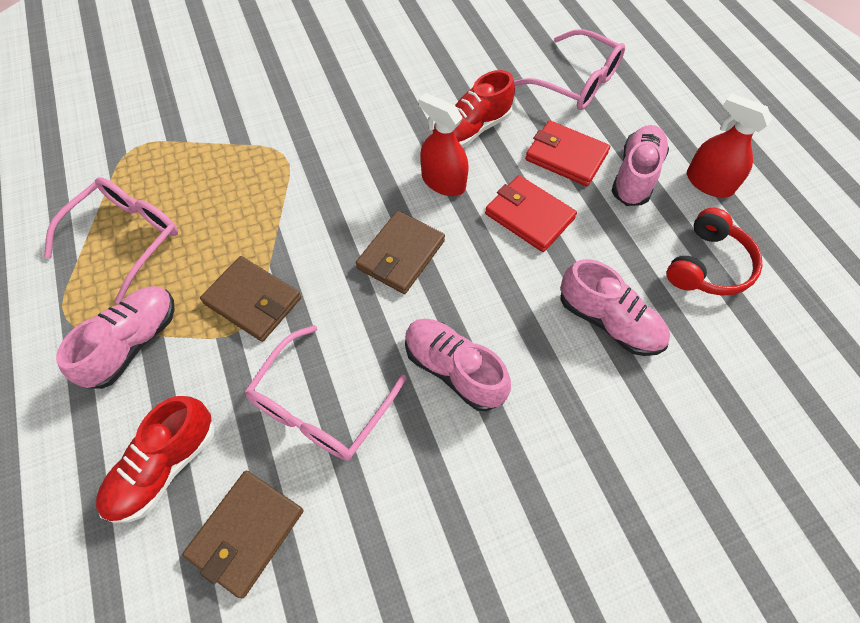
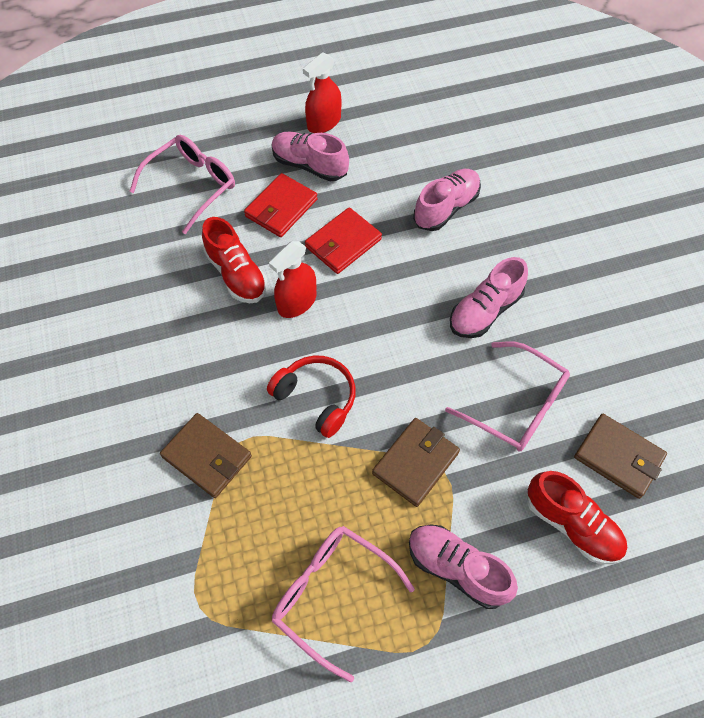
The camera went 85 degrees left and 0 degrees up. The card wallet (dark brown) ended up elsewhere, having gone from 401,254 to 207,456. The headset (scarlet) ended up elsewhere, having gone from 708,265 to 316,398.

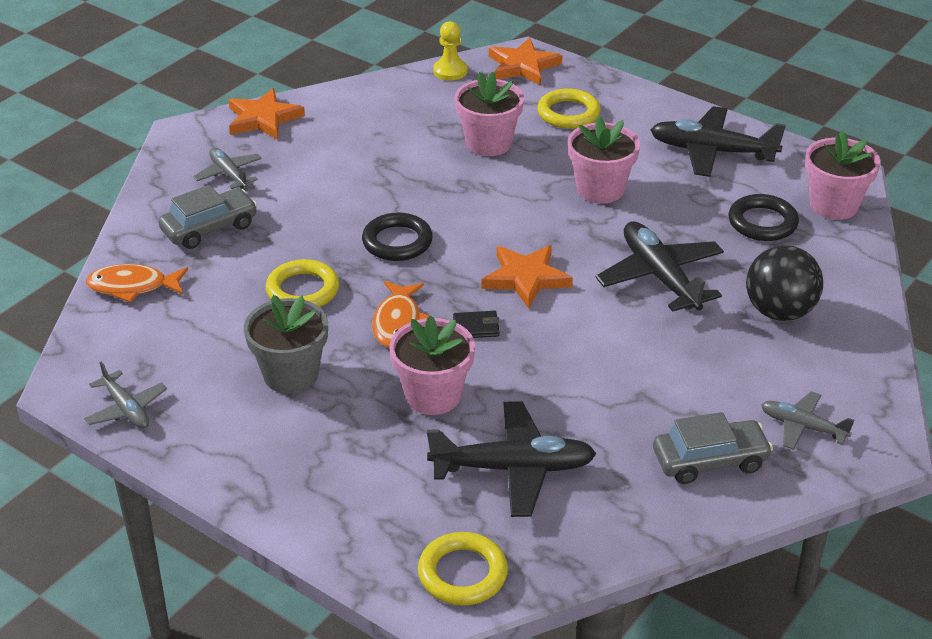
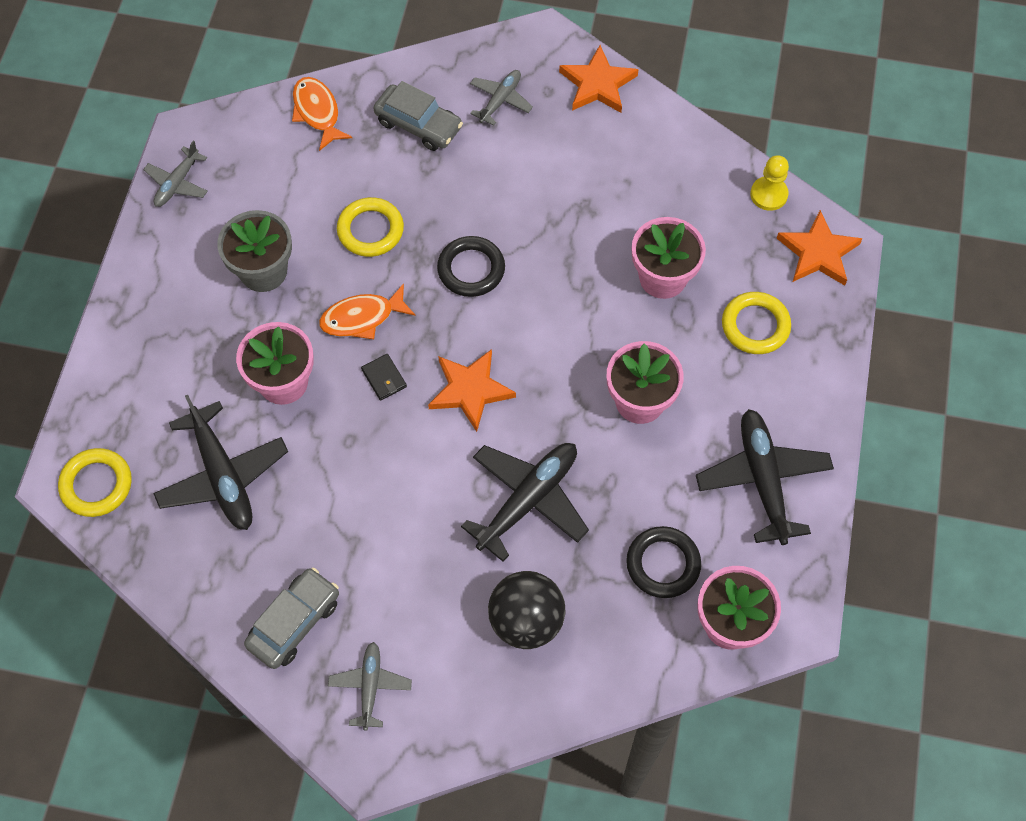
The camera went 65 degrees right and 25 degrees up. The automobile (ash-grey) at 710,460 ended up facing another way, 105 degrees counterclockwise from before.

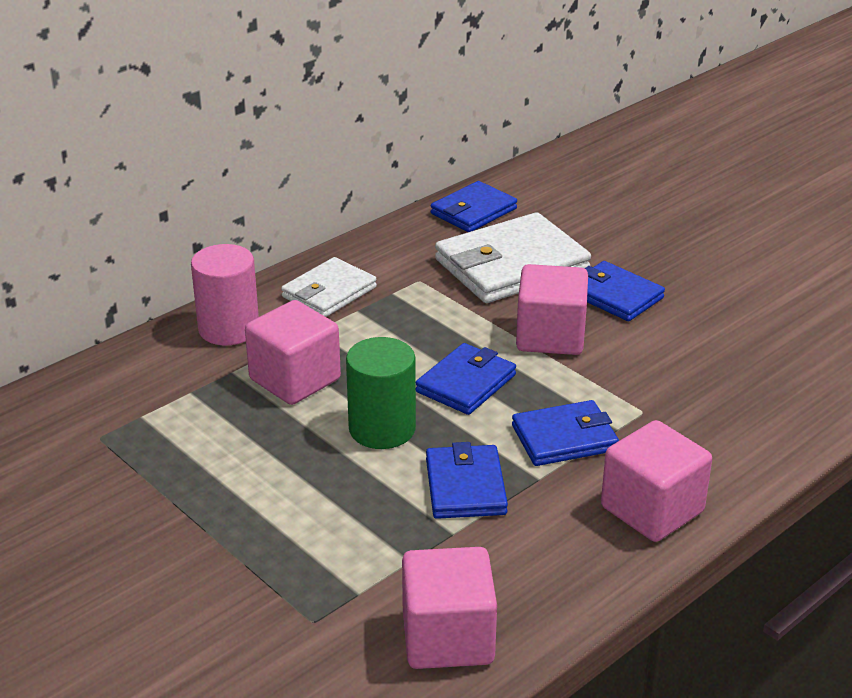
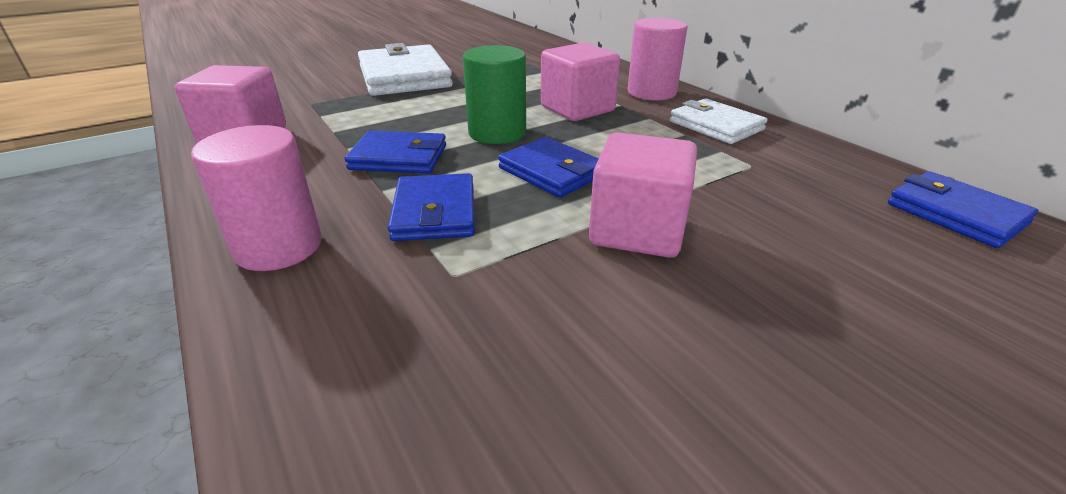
The camera went 100 degrees right and 0 degrees up. The second view lost the card wallet (blue) at 615,295. The card wallet (pure white) ended up elsewhere, having gone from 511,265 to 404,76. Where the block (rosy) stood at 652,509, the cylinder shape (rosy) came to stand at 278,247.

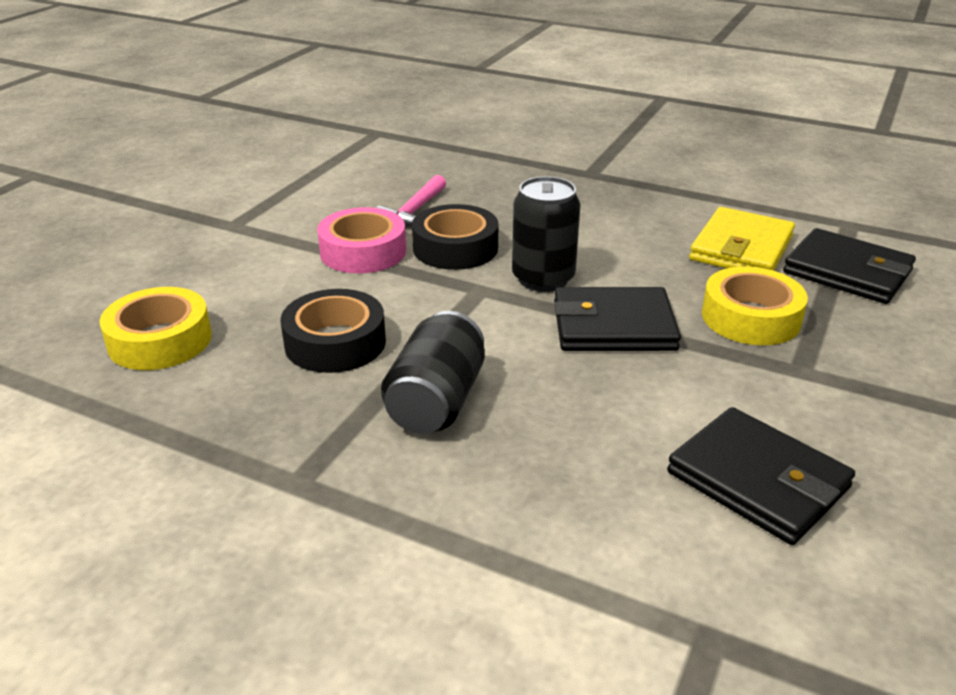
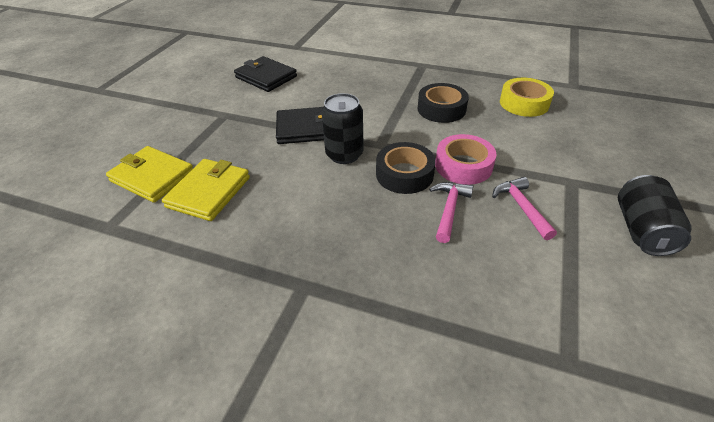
The camera went 175 degrees right and 10 degrees up. The second view lost the sticky tape (bright yellow) at 750,318. The second view gained the claw hammer (rosy) at 521,207. The soda can (black) ended up elsewhere, having gone from 436,401 to 642,230. What was the card wallet (black) at 847,272 turned into the card wallet (bright yellow) at 152,177.

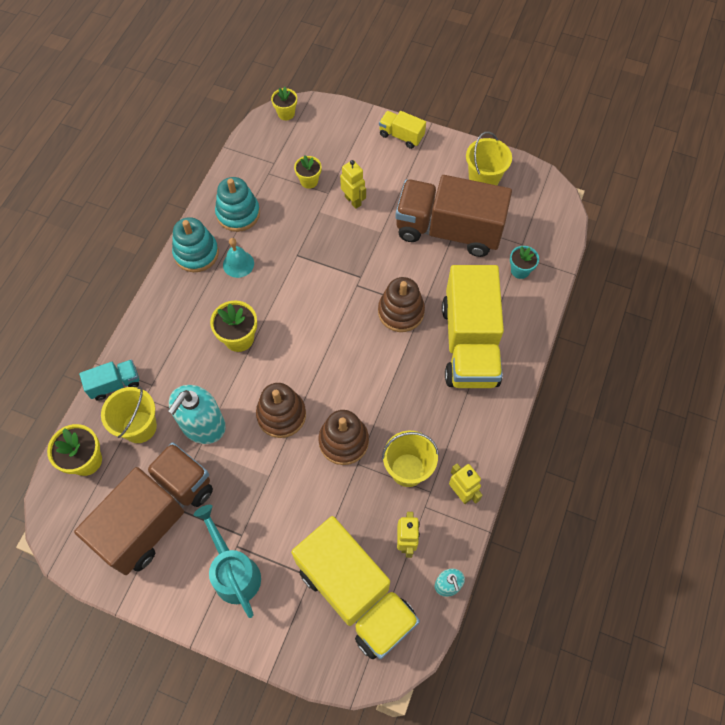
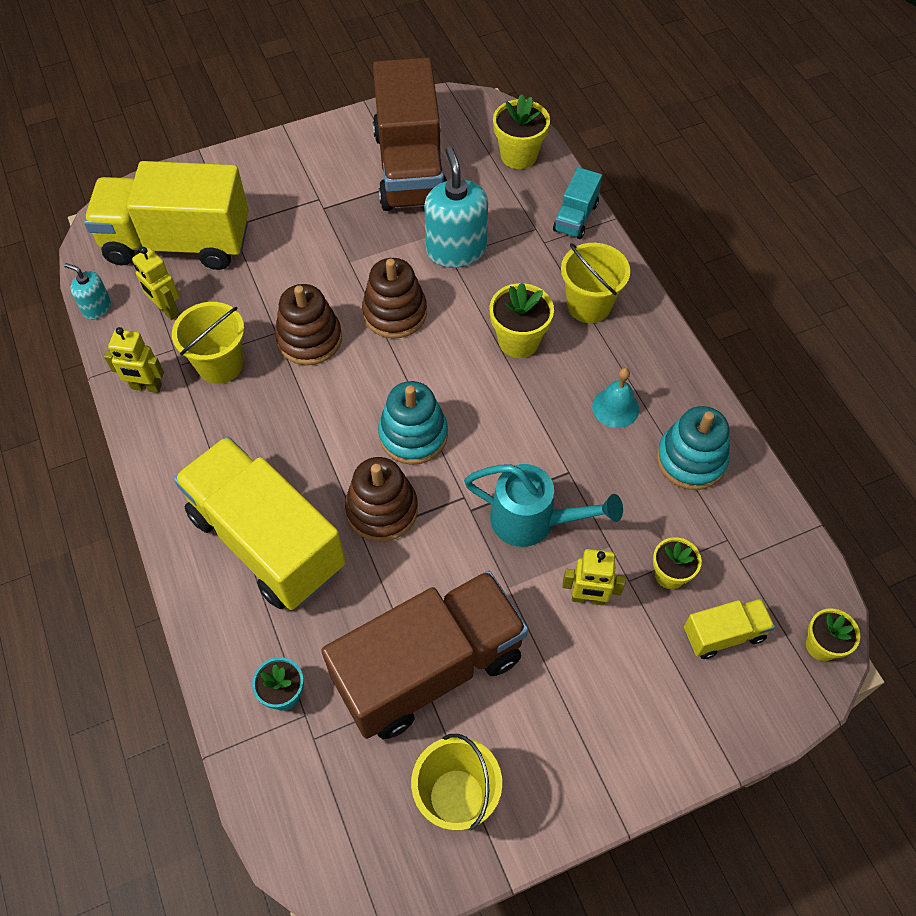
The camera went 135 degrees right and 5 degrees down. The pail (bright yellow) ended up elsewhere, having gone from 139,427 to 589,305. The stacking toy (aqua) ended up elsewhere, having gone from 196,253 to 413,435. The sprinkling can (aqua) ended up elsewhere, having gone from 234,571 to 532,521. The toy truck (bright yellow) ended up elsewhere, having gone from 401,136 to 723,634.

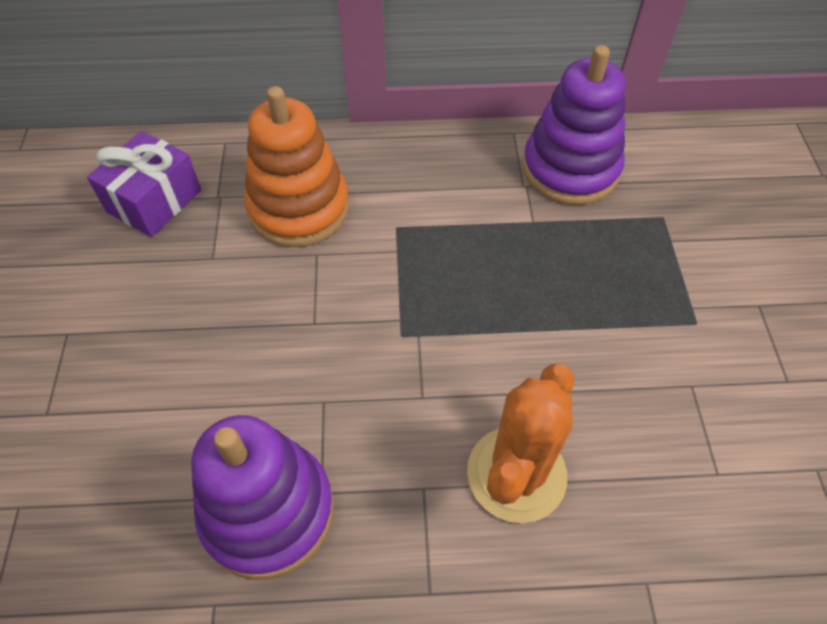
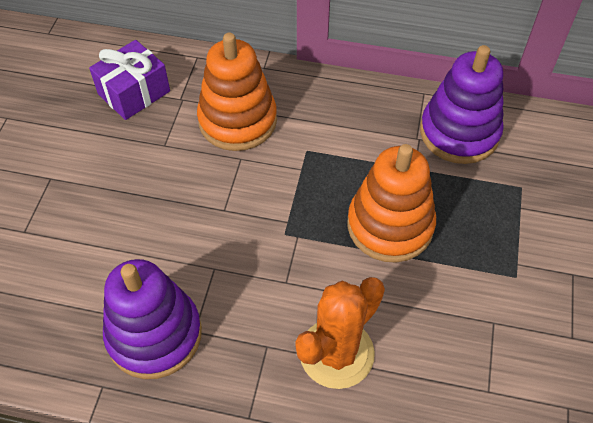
The camera went 15 degrees right and 0 degrees up. The second view gained the stacking toy (bright orange) at 390,225.

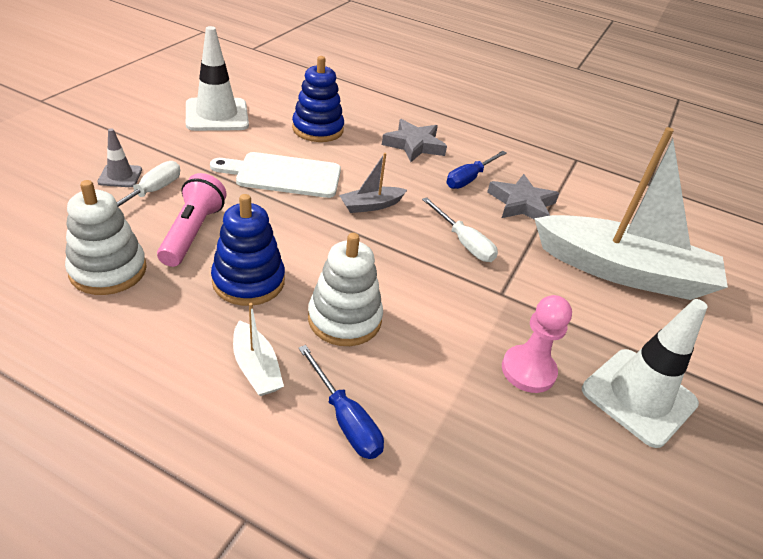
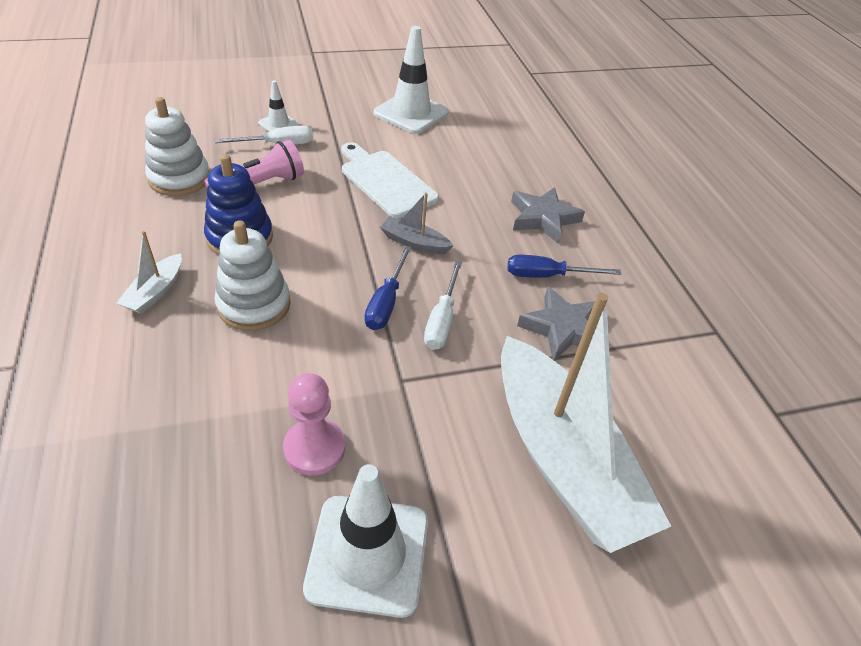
The camera went 50 degrees right and 5 degrees up. The second view lost the stacking toy (blue) at 318,129. The hand screwdriver (blue) ended up elsewhere, having gone from 345,419 to 386,302. What was the road cone (ash-grey) at 120,176 turned into the road cone (pure white) at 278,124.

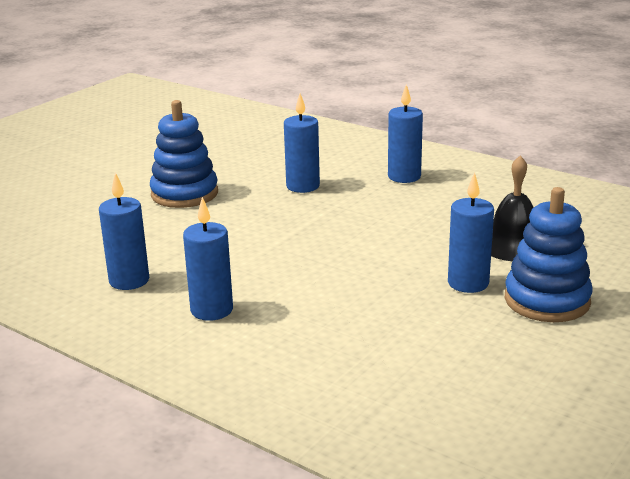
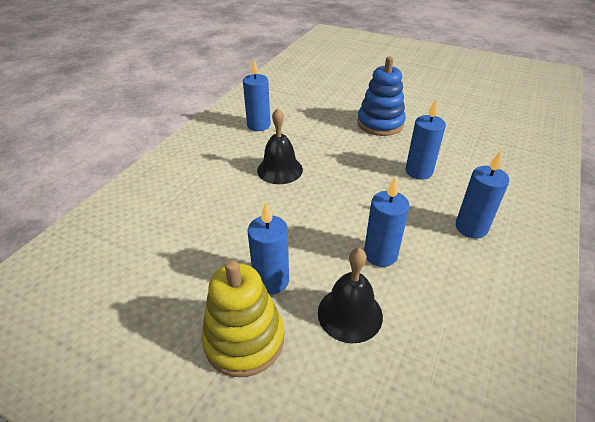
The camera went 80 degrees right and 15 degrees up. The second view gained the bell (black) at 280,170. The wax candle (blue) ended up elsewhere, having gone from 212,310 to 380,254. What was the stacking toy (blue) at 547,300 turned into the stacking toy (bright yellow) at 244,340.

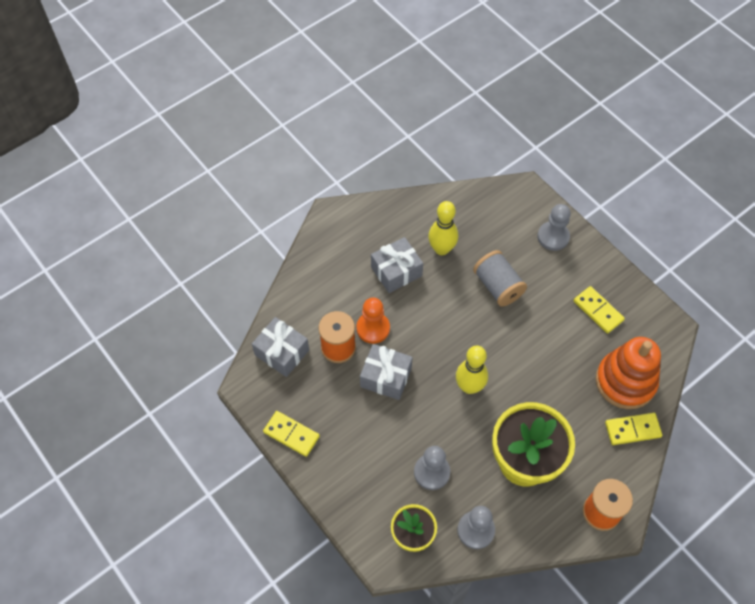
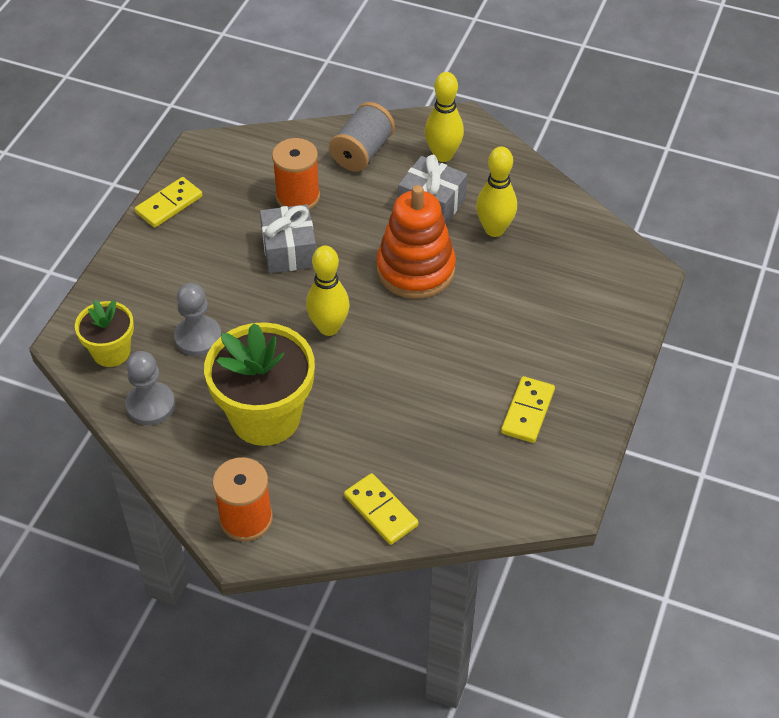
The camera went 60 degrees right and 10 degrees down. The second view lost the wrapped gift (ash-grey) at 282,352. The second view lost the chess pawn (bright orange) at 373,328. The second view lost the chess pawn (ash-grey) at 553,237. The second view gained the tenpin (bright yellow) at 443,155. The bobbin (ash-grey) ended up elsewhere, having gone from 498,286 to 362,152. The stacking toy (bright orange) ended up elsewhere, having gone from 625,381 to 415,269. The domino (bright yellow) at 291,434 ended up facing another way, 45 degrees clockwise from before.

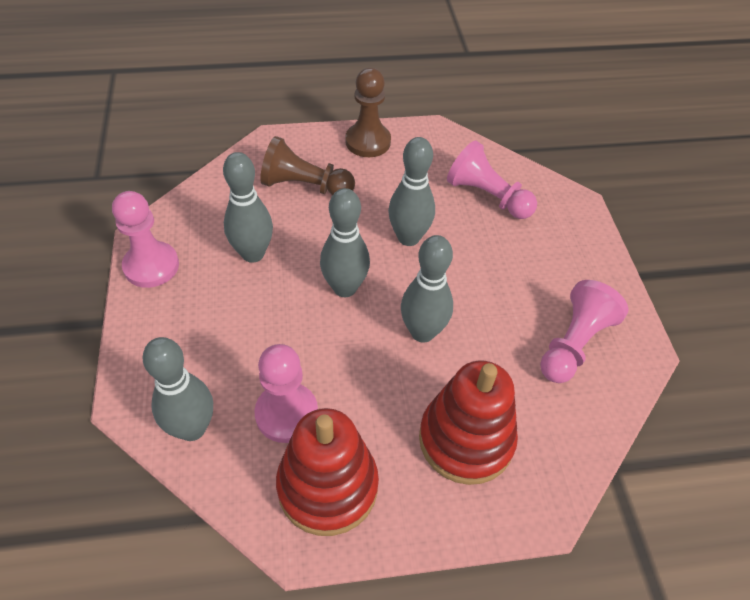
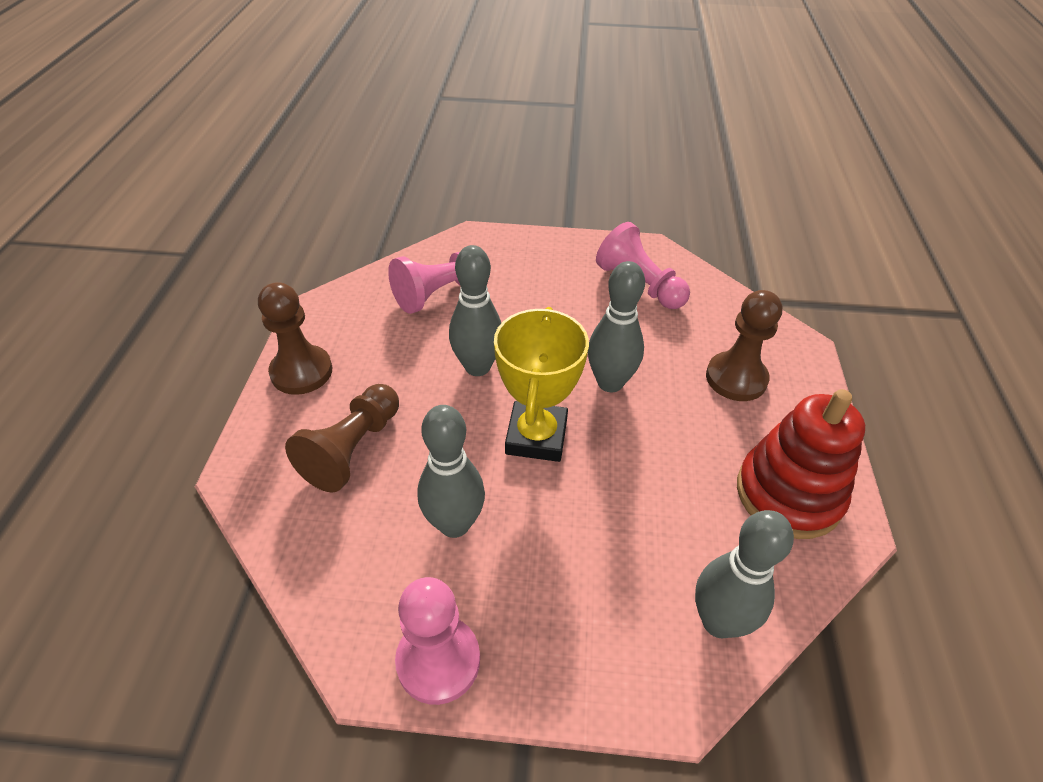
The camera went 75 degrees left and 5 degrees down. The second view lost the chess pawn (rosy) at 286,414. Where the tenpin (ash-grey) stood at 345,288, the award cup (bright yellow) came to stand at 536,436. Where the stacking toy (scarlet) stood at 466,439, the chess pawn (dark brown) came to stand at 736,378.

